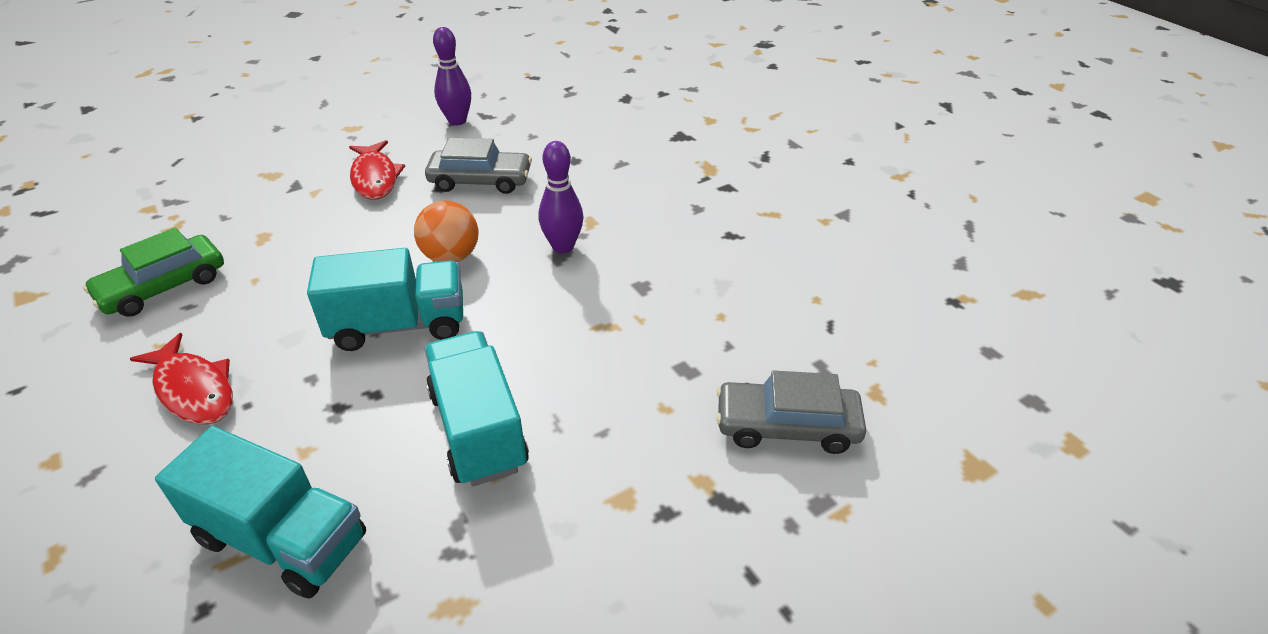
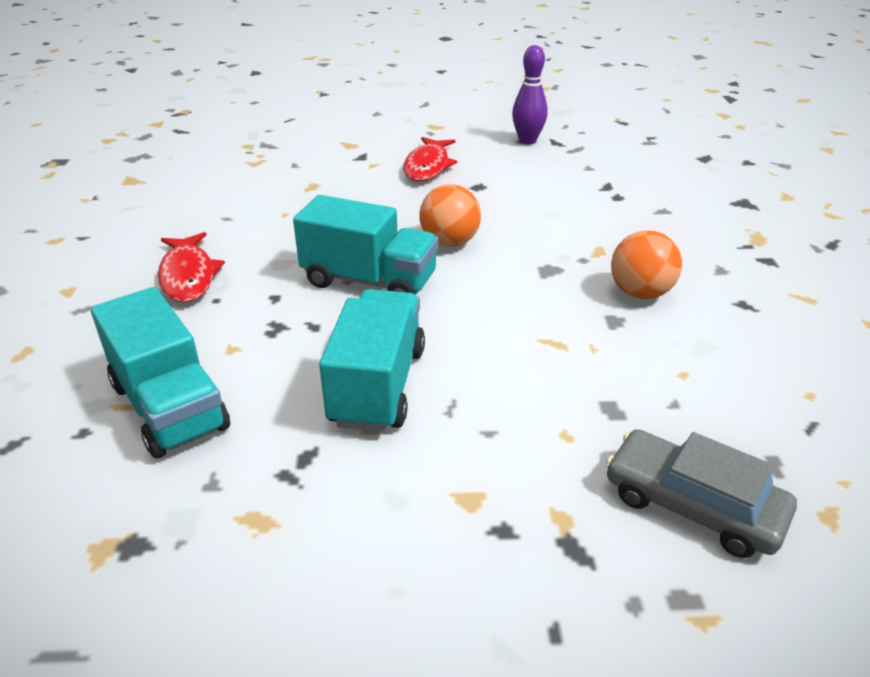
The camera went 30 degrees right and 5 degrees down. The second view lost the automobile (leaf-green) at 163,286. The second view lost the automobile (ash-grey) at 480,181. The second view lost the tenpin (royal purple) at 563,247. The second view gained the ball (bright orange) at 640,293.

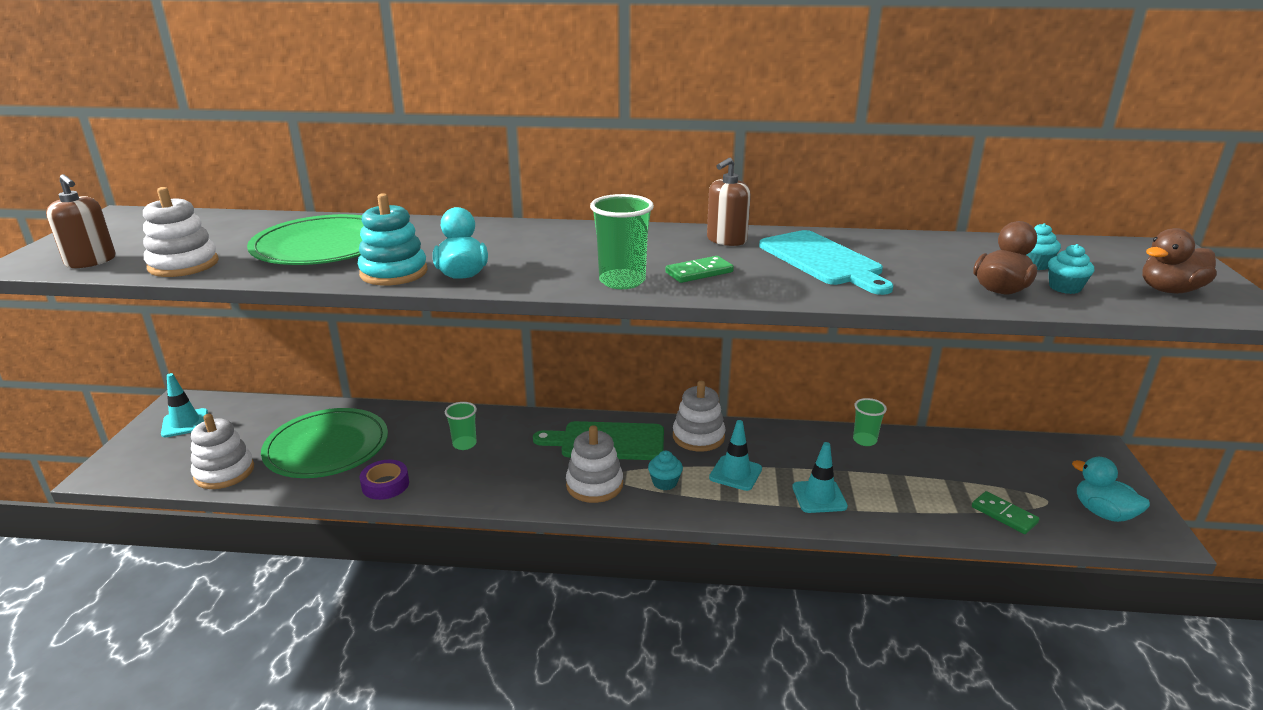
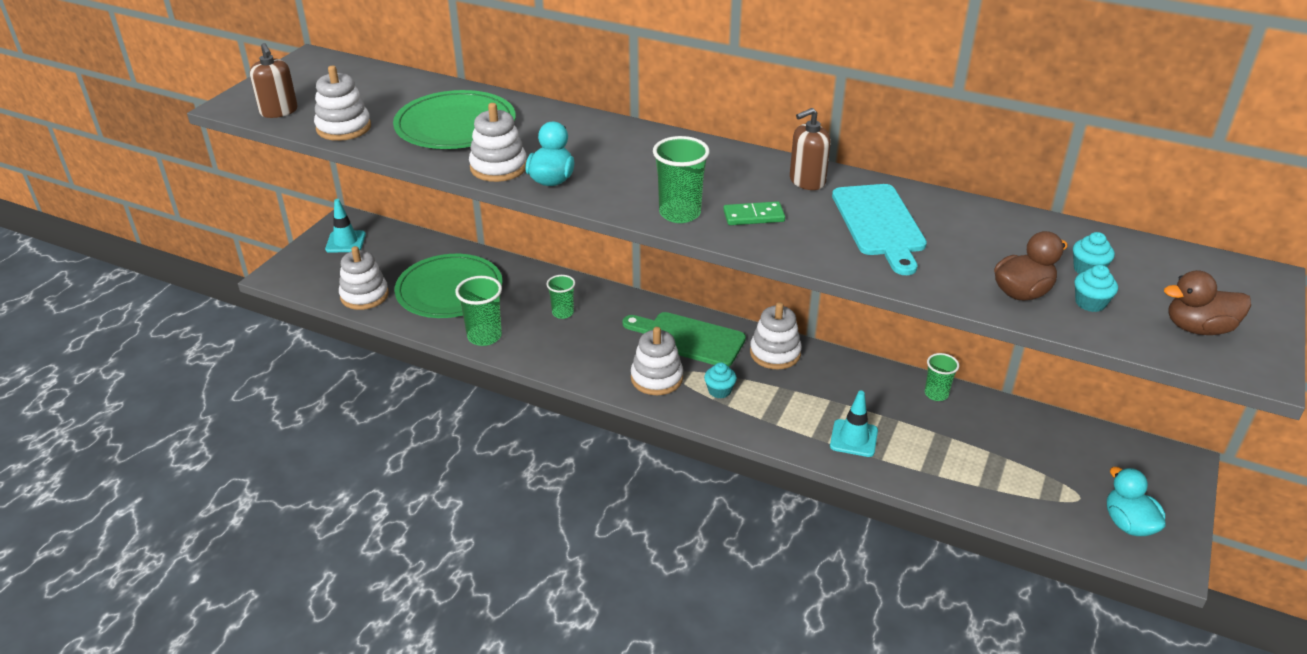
The camera went 20 degrees right and 10 degrees up. The second view lost the road cone (aqua) at 735,473. The second view lost the domino (leaf-green) at 1004,515. Where the sticky tape (royal purple) stood at 385,485, the cup (leaf-green) came to stand at 484,336. What was the stacking toy (aqua) at 394,273 turned into the stacking toy (pure white) at 498,167.

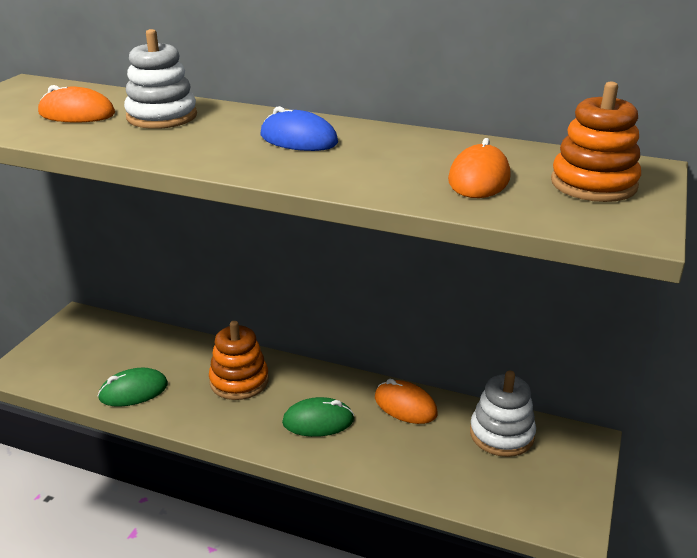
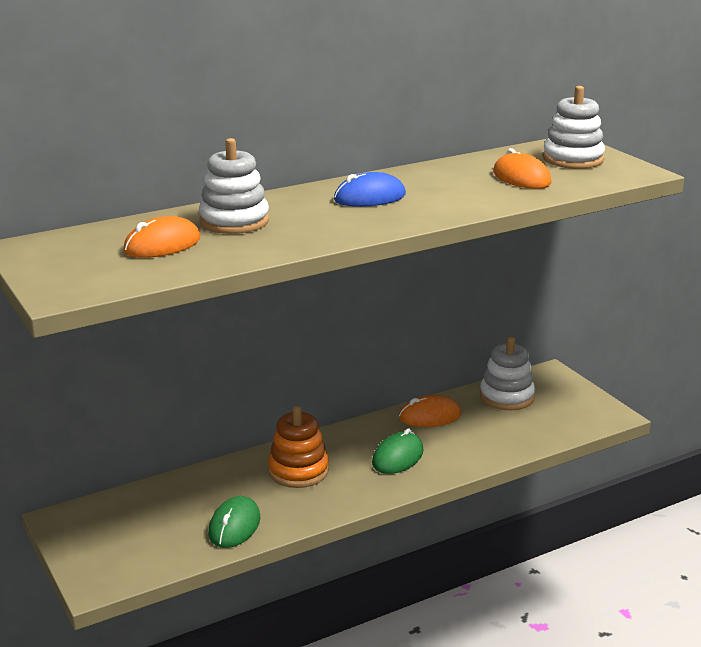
The camera went 50 degrees left and 5 degrees down. What was the stacking toy (bright orange) at 593,184 turned into the stacking toy (pure white) at 573,159.

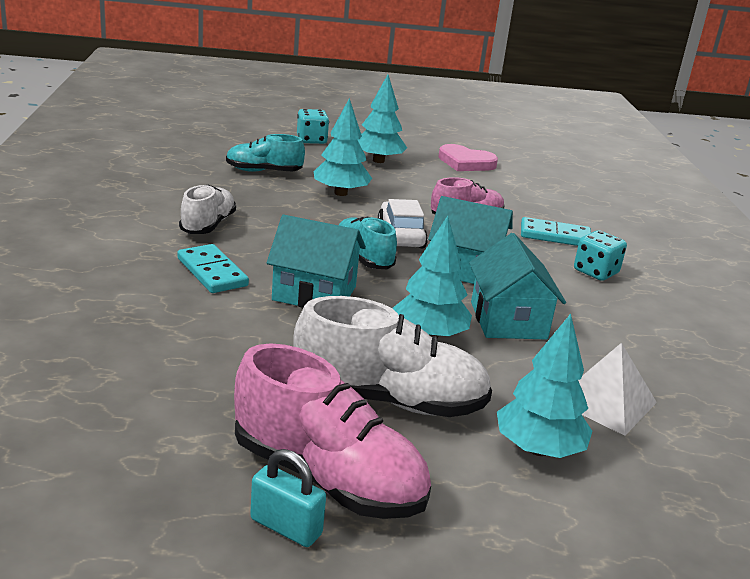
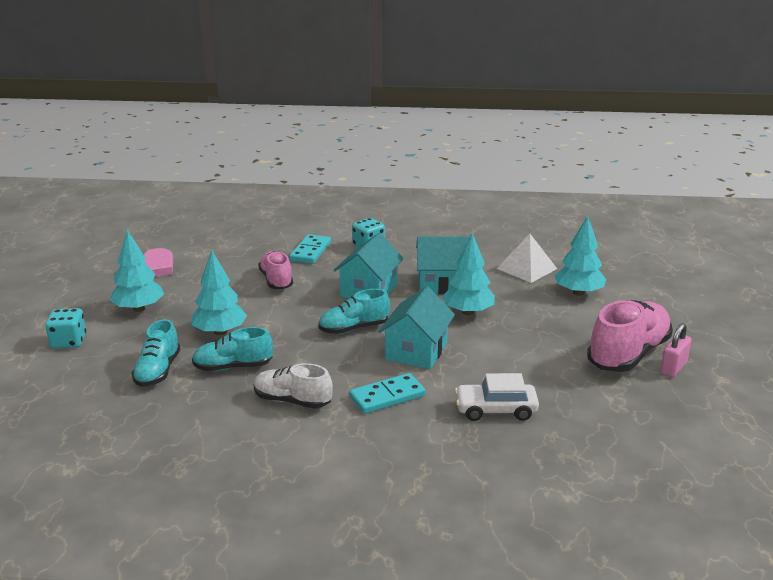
The camera went 80 degrees left and 0 degrees up. The second view lost the sneaker (pure white) at 389,400. The second view gained the sneaker (aqua) at 233,367. The automobile (pure white) ended up elsewhere, having gone from 400,236 to 495,410. What was the padlock (aqua) at 286,527 turned into the padlock (rosy) at 673,368.

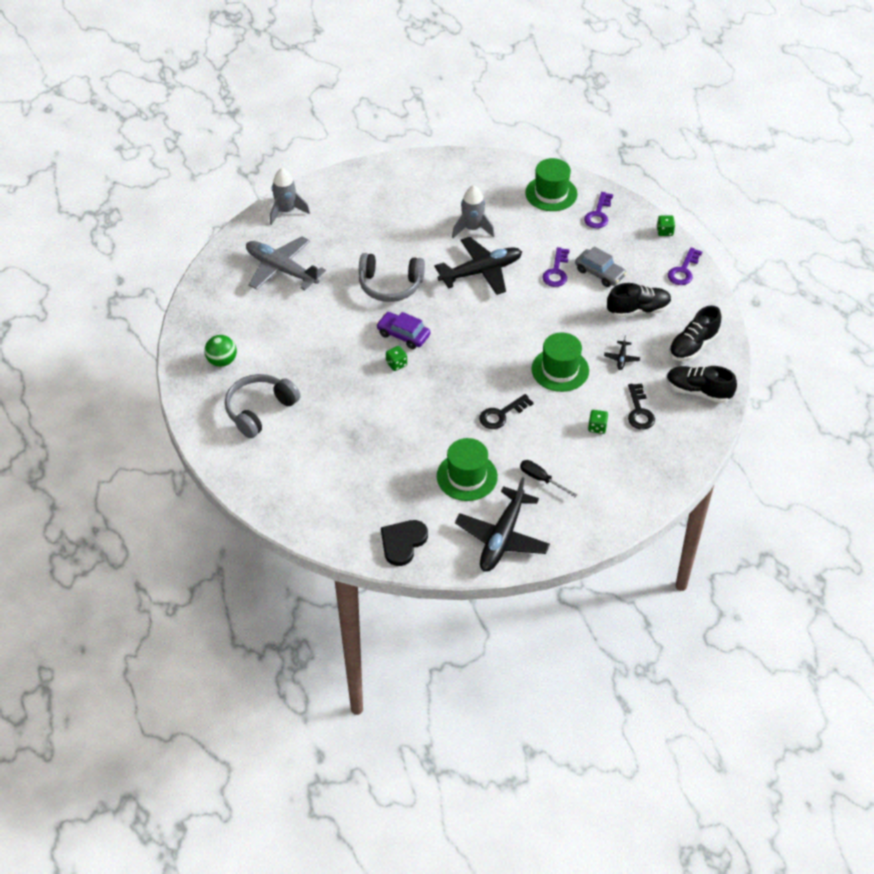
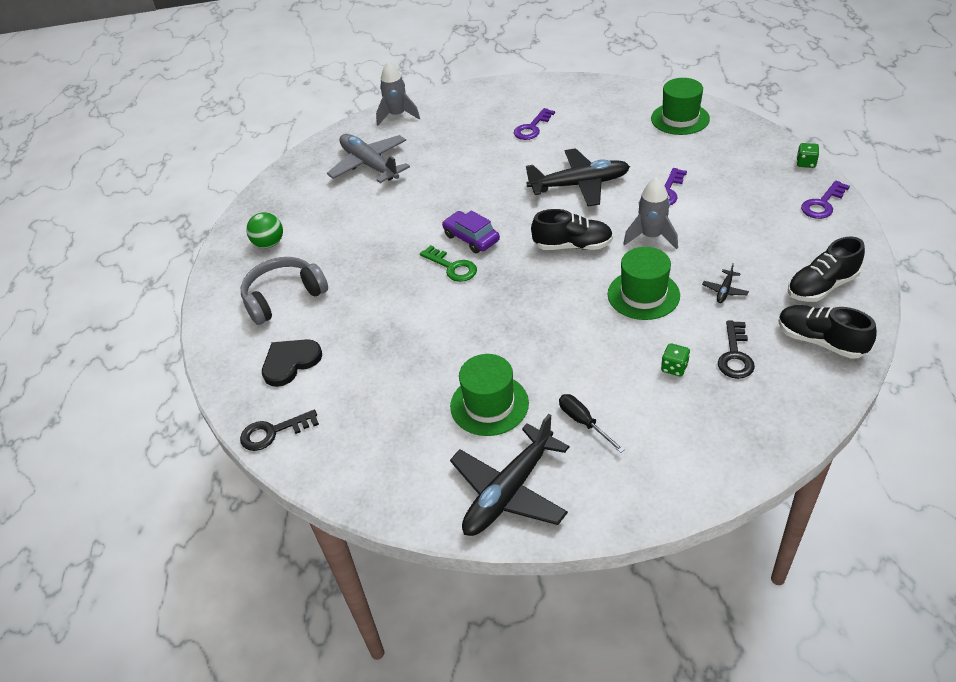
The camera went 20 degrees right and 5 degrees down. The second view lost the headset (ash-grey) at 390,285. The second view lost the automobile (ash-grey) at 600,273. The love heart (black) ended up elsewhere, having gone from 403,542 to 290,362. The spaceship (ash-grey) ended up elsewhere, having gone from 472,228 to 651,237. The key (black) ended up elsewhere, having gone from 501,414 to 273,432. The key (royal purple) ended up elsewhere, having gone from 598,214 to 532,128. The sneaker (black) ended up elsewhere, having gone from 638,310 to 573,246. Where the die (leaf-green) stood at 396,364, the key (leaf-green) came to stand at 452,267.

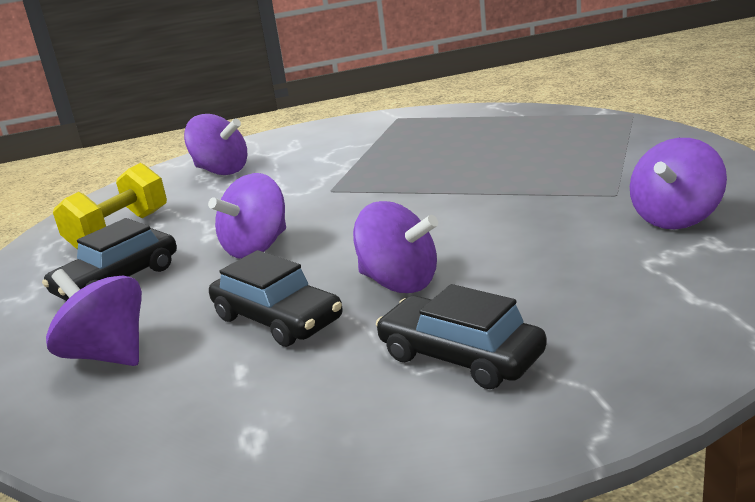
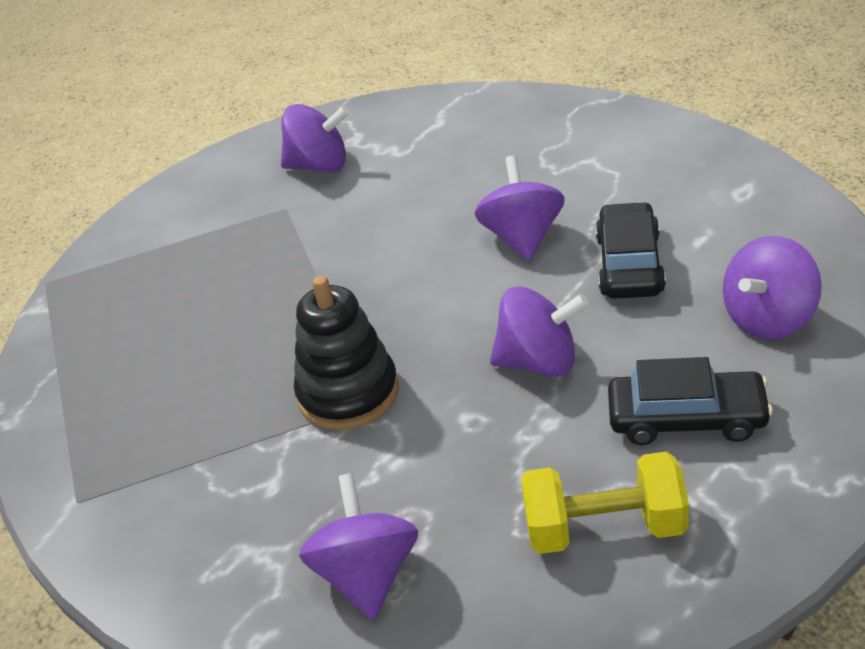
The camera went 125 degrees left and 15 degrees up. The second view lost the automobile (black) at 461,356. The second view gained the stacking toy (black) at 348,393. The spinning top (royal purple) at 108,354 ended up facing another way, 45 degrees clockwise from before.

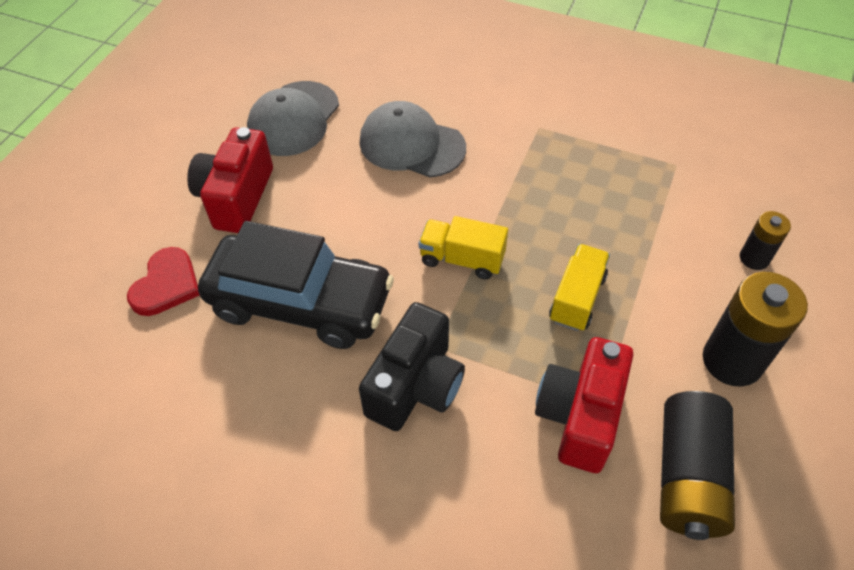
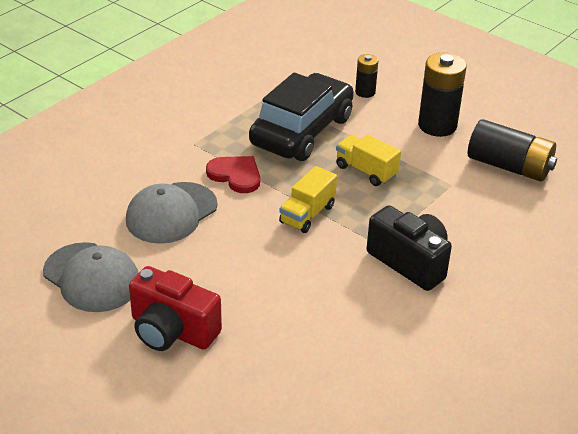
The camera went 75 degrees left and 15 degrees down. The second view lost the compact camera (scarlet) at 580,416. The love heart (scarlet) ended up elsewhere, having gone from 166,284 to 235,175. The automobile (black) ended up elsewhere, having gone from 300,302 to 302,131.

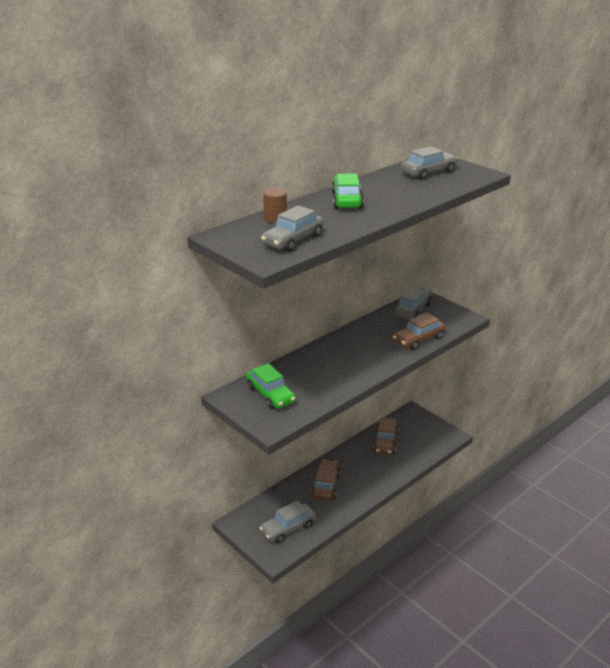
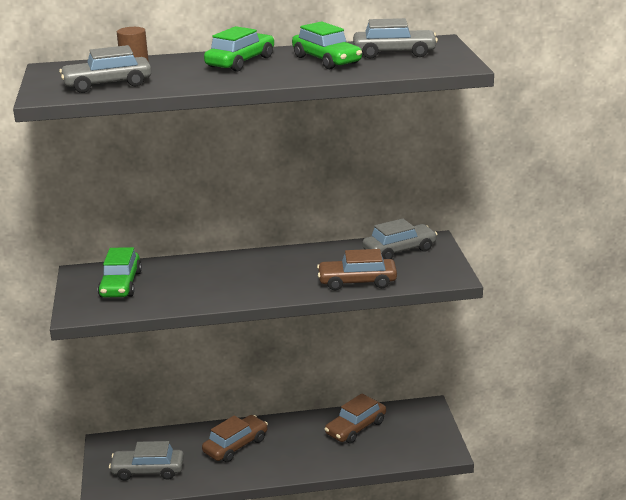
The camera went 35 degrees right and 5 degrees down. The second view gained the automobile (leaf-green) at 326,60.

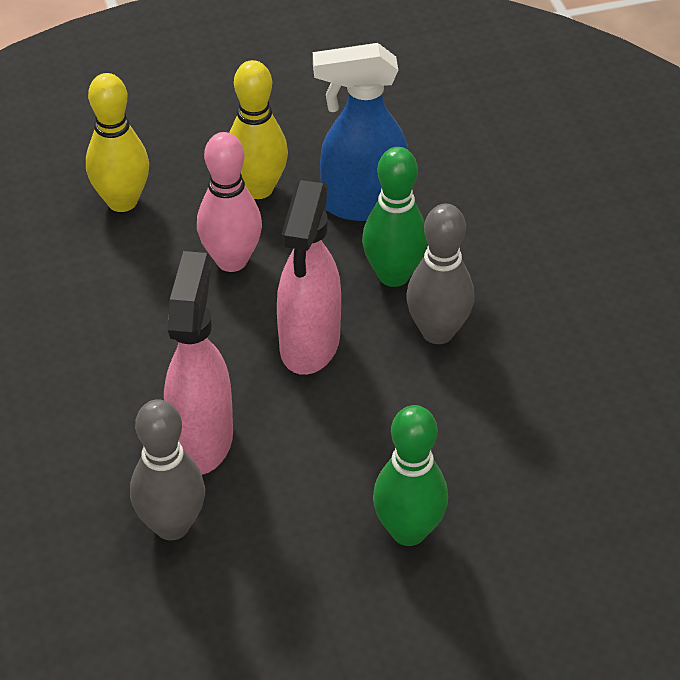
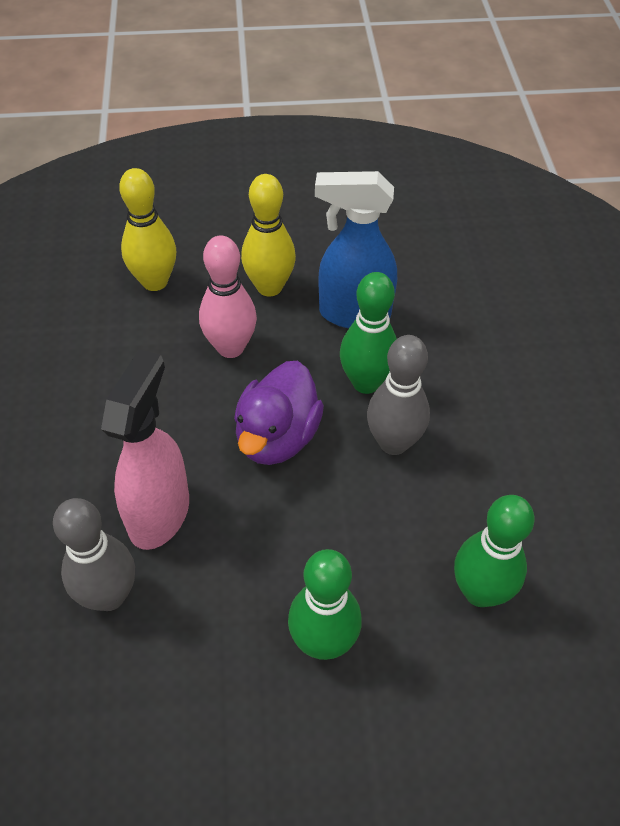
The camera went 10 degrees right and 5 degrees up. The second view gained the tenpin (leaf-green) at 480,592. Where the sprayer (rosy) stood at 309,345, the rubber duck (royal purple) came to stand at 277,437.

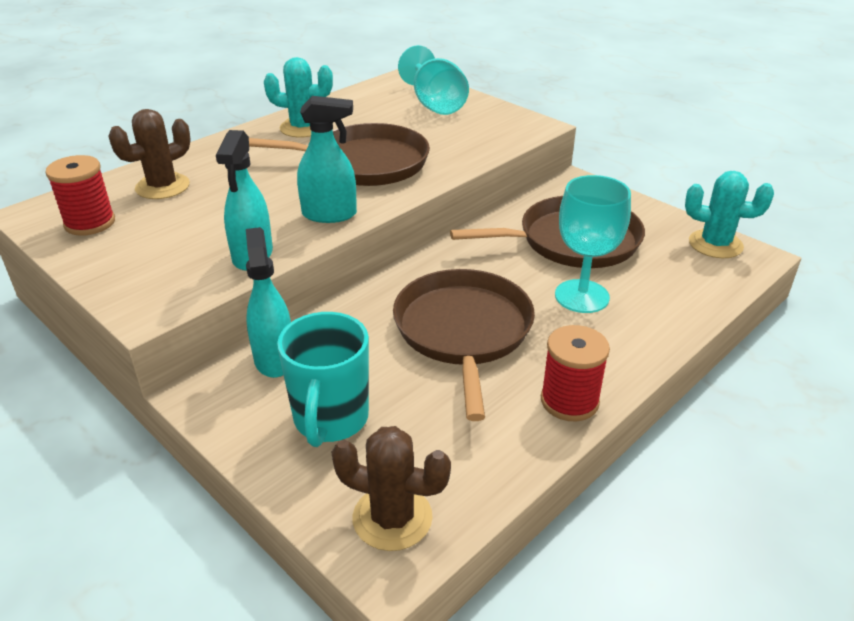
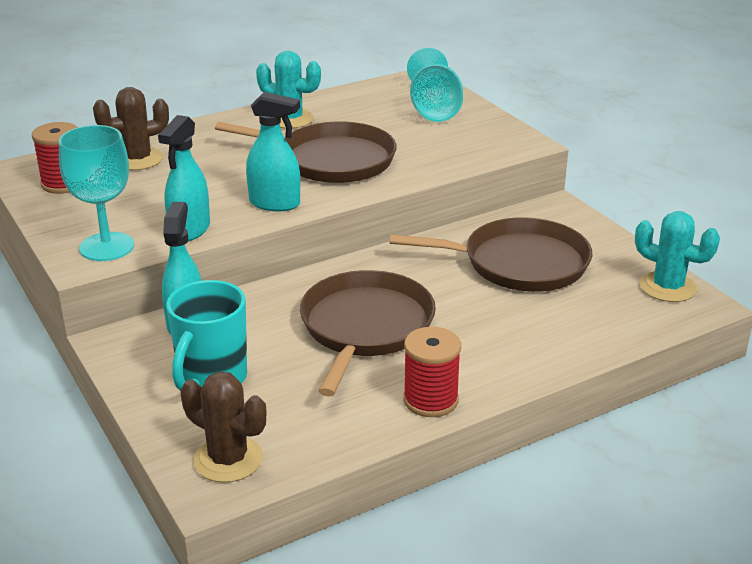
The camera went 15 degrees right and 5 degrees down. The wine glass (aqua) ended up elsewhere, having gone from 582,296 to 106,247.

